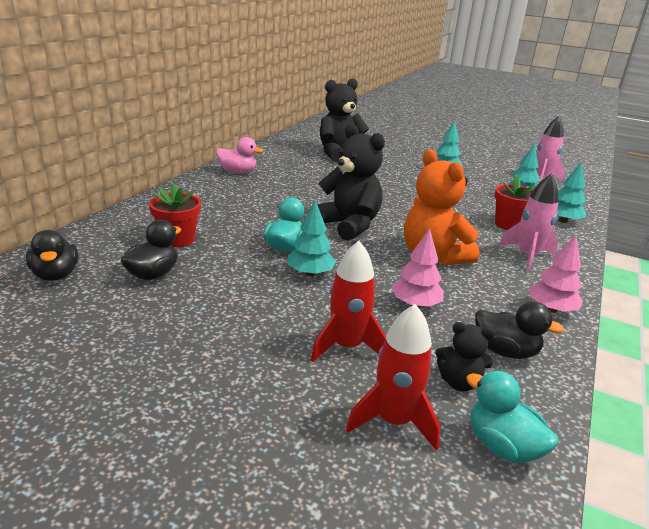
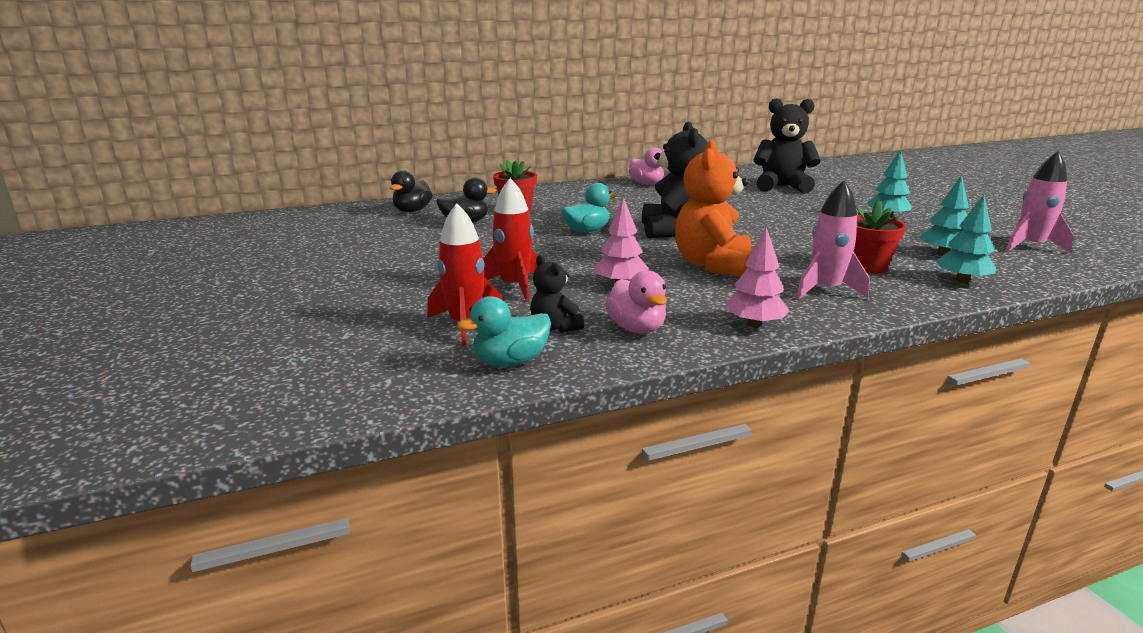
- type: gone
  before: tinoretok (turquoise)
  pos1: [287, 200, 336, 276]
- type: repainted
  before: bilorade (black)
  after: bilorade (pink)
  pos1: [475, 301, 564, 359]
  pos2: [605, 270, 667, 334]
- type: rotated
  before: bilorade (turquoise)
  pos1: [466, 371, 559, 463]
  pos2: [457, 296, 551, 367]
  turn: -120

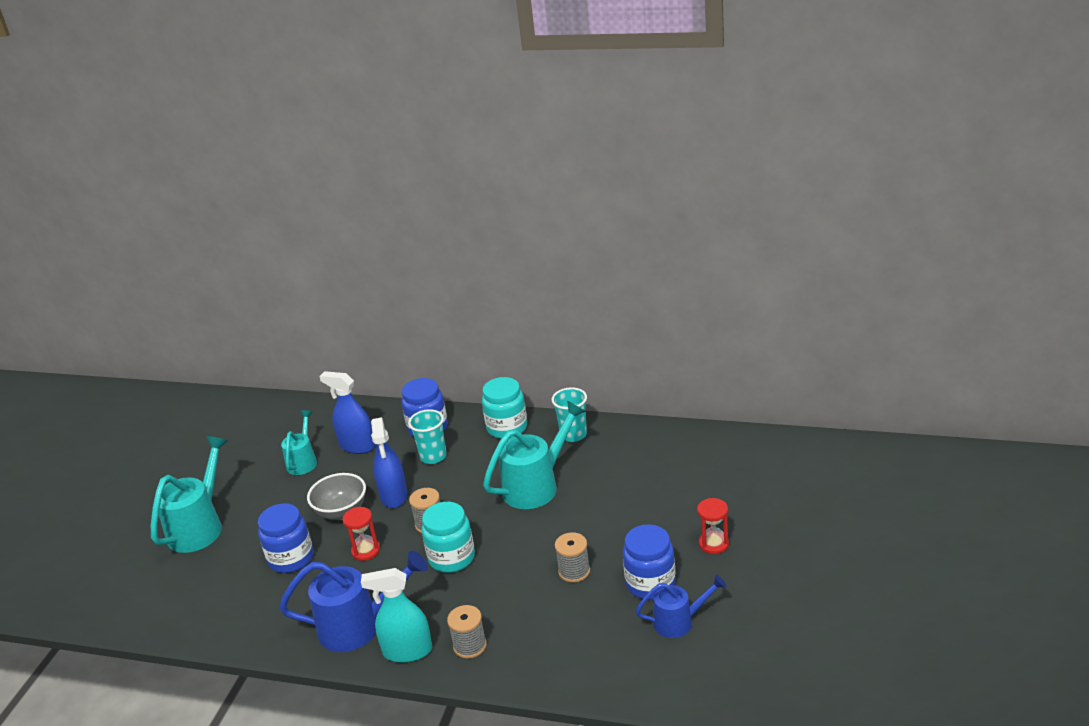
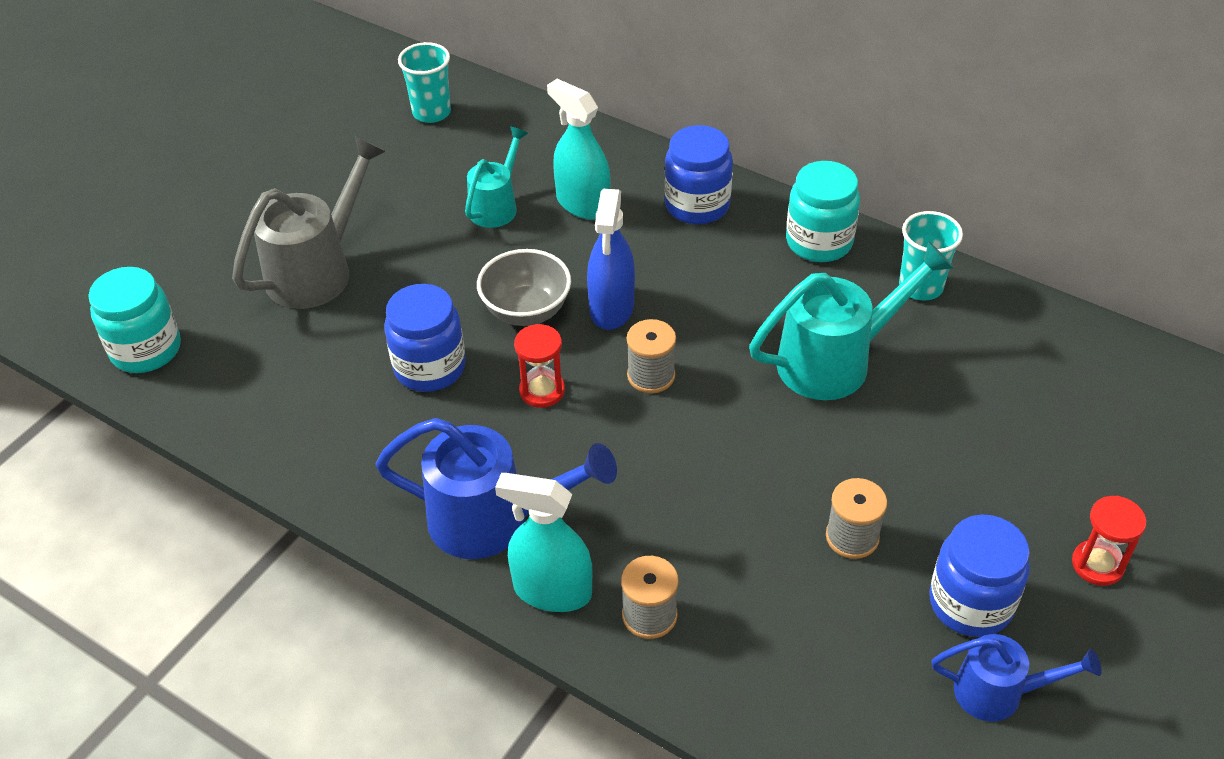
- type: repainted
  before: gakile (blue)
  after: gakile (turquoise)
  pos1: [319, 371, 375, 454]
  pos2: [547, 79, 611, 220]
- type: shifted
  before: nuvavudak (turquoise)
  pos1: [408, 409, 447, 464]
  pos2: [398, 42, 451, 123]
- type: repainted
  before: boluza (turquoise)
  after: boluza (grey)
  pos1: [151, 436, 228, 553]
  pos2: [232, 136, 386, 309]
- type: shifted
  before: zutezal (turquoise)
  pos1: [422, 502, 475, 573]
  pos2: [88, 267, 181, 373]

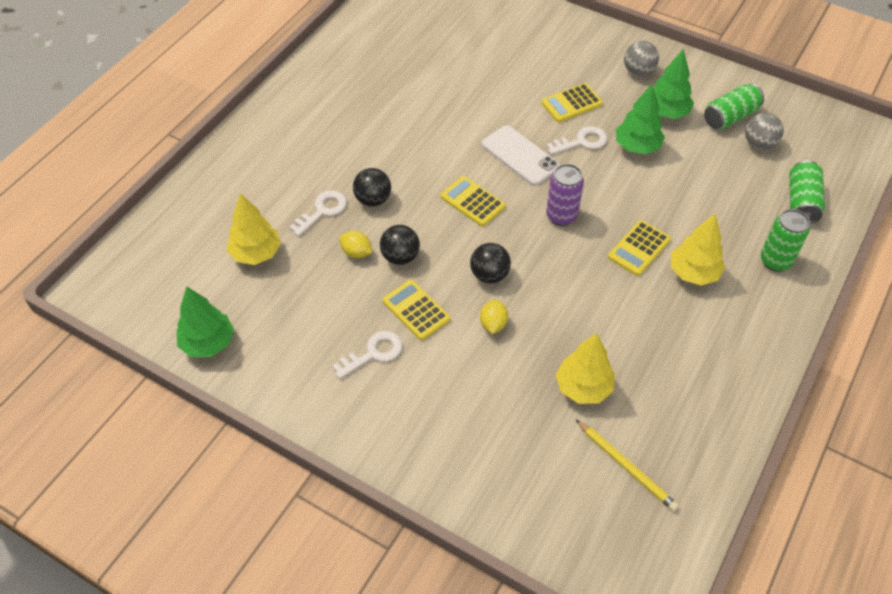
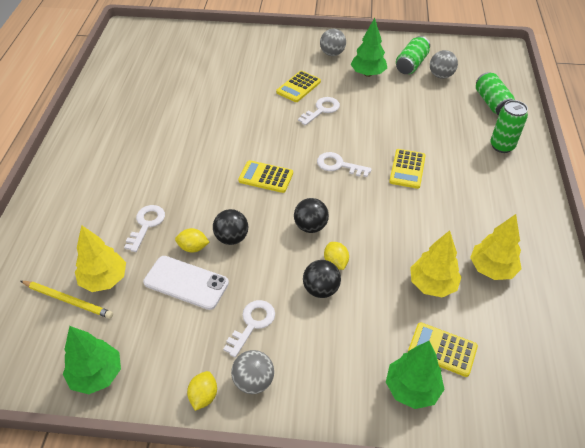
- type: shifted
  before: tinoretok (green)
  pos1: [616, 84, 665, 154]
  pos2: [386, 341, 445, 409]
- type: shifted
  before: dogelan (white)
  pos1: [482, 125, 560, 186]
  pos2: [143, 256, 229, 310]
- type: swapped
  before: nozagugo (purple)
  after: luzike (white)
  pos1: [546, 164, 584, 226]
  pos2: [317, 152, 372, 177]
- type: shifted
  before: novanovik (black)
  pos1: [353, 168, 391, 206]
  pos2: [303, 260, 341, 298]
- type: shifted
  before: tinoretok (yellow)
  pos1: [671, 214, 725, 286]
  pos2: [470, 214, 521, 280]
- type: shifted
  before: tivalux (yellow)
  pos1: [382, 280, 450, 340]
  pos2: [408, 322, 478, 377]
- type: shifted
  before: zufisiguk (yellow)
  pos1: [576, 420, 679, 511]
  pos2: [21, 281, 113, 319]
- type: new
  after: novanovik (grey)
  pos2: [231, 350, 274, 394]
- type: new
  after: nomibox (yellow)
  pos2: [187, 371, 217, 411]

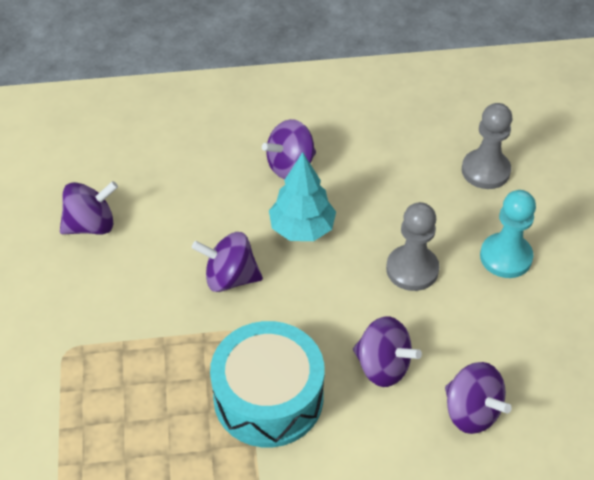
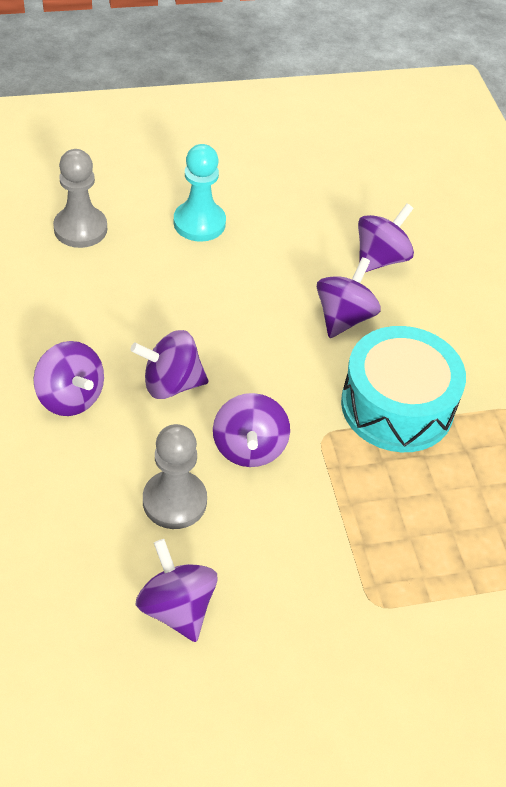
- type: swapped
  before: tinoretok (turquoise)
  after: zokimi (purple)
  pos1: [269, 152, 336, 241]
  pos2: [130, 330, 209, 399]
- type: shifted
  before: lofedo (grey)
  pos1: [386, 202, 439, 291]
  pos2: [143, 424, 207, 529]

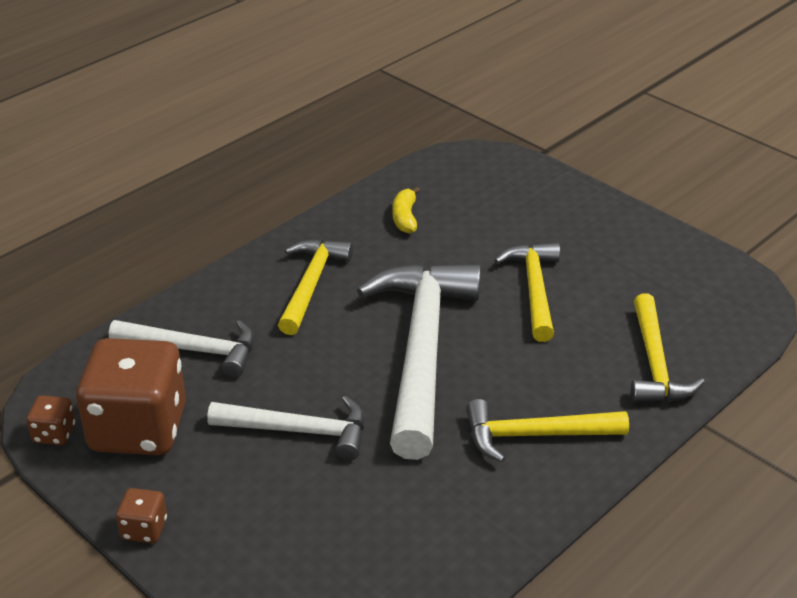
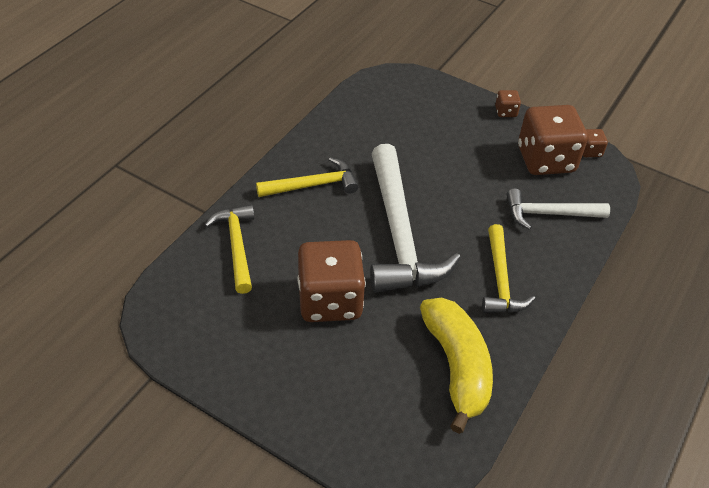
- type: scaled
  before: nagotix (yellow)
  pos1: [392, 187, 420, 234]
  pos2: [420, 297, 493, 434]
  scale: 2.29
- type: swapped
  before: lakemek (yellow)
  after: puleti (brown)
  pos1: [494, 243, 560, 342]
  pos2: [298, 240, 366, 322]
- type: gone
  before: lakemek (white)
  pos1: [207, 396, 365, 460]

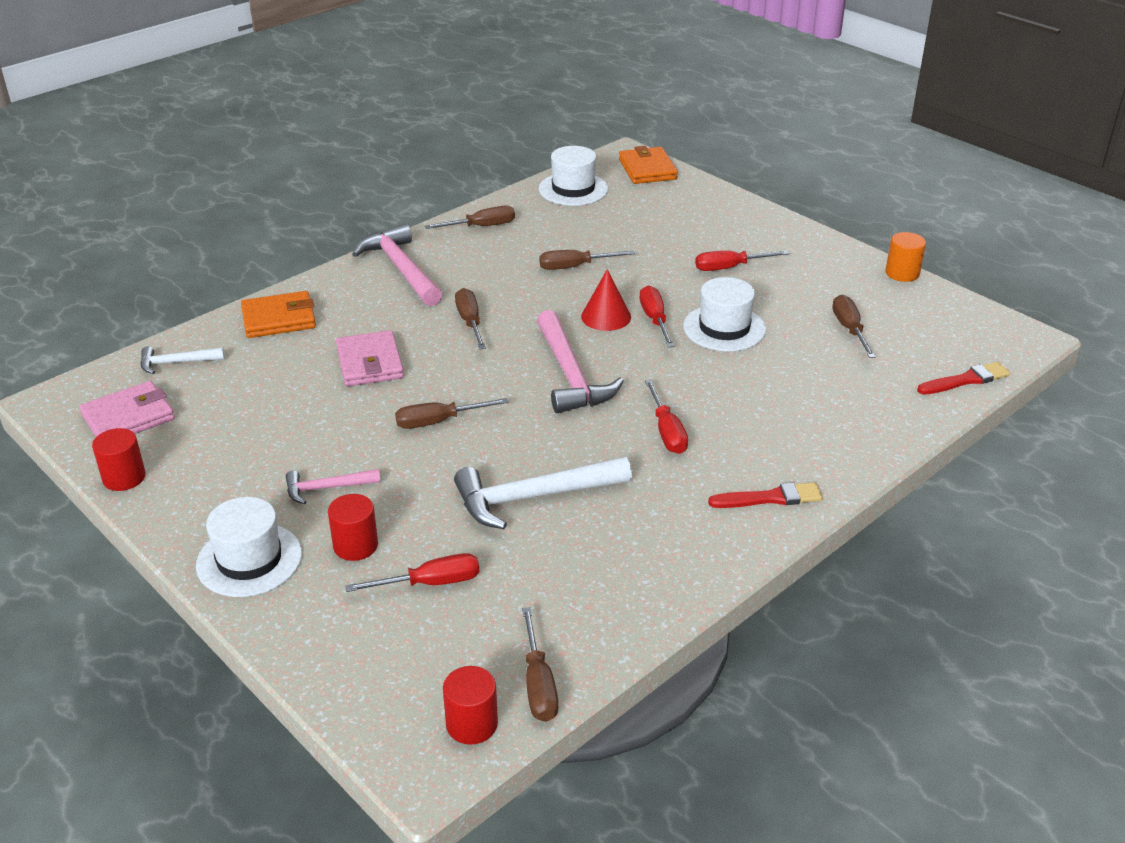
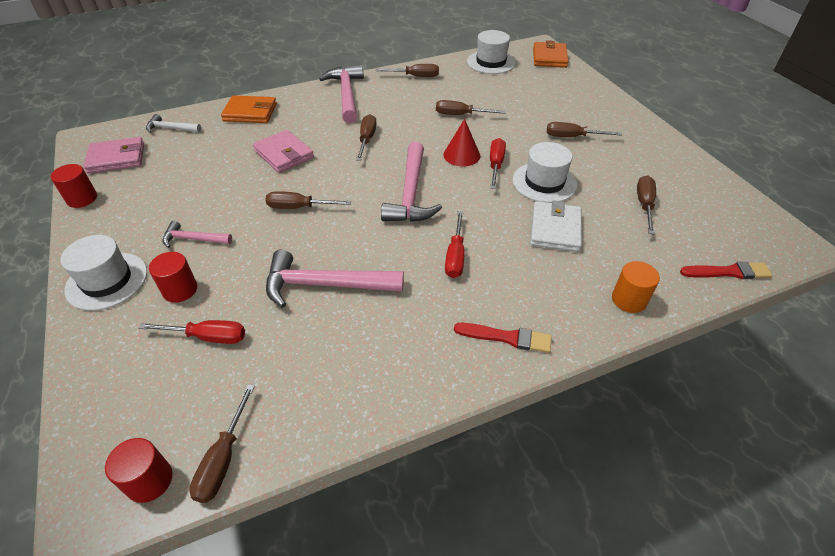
- type: shifted
  before: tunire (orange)
  pos1: [885, 232, 926, 282]
  pos2: [612, 261, 660, 313]
- type: repainted
  before: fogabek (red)
  after: fogabek (brown)
  pos1: [695, 251, 789, 271]
  pos2: [547, 122, 622, 137]
- type: rotated
  before: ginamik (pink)
  pos1: [336, 330, 404, 386]
  pos2: [253, 130, 314, 173]
  turn: -45
- type: repainted
  before: lakemek (white)
  after: lakemek (pink)
  pos1: [454, 457, 632, 529]
  pos2: [266, 249, 404, 308]
- type: new
  after: ginamik (white)
  pos2: [530, 200, 582, 252]

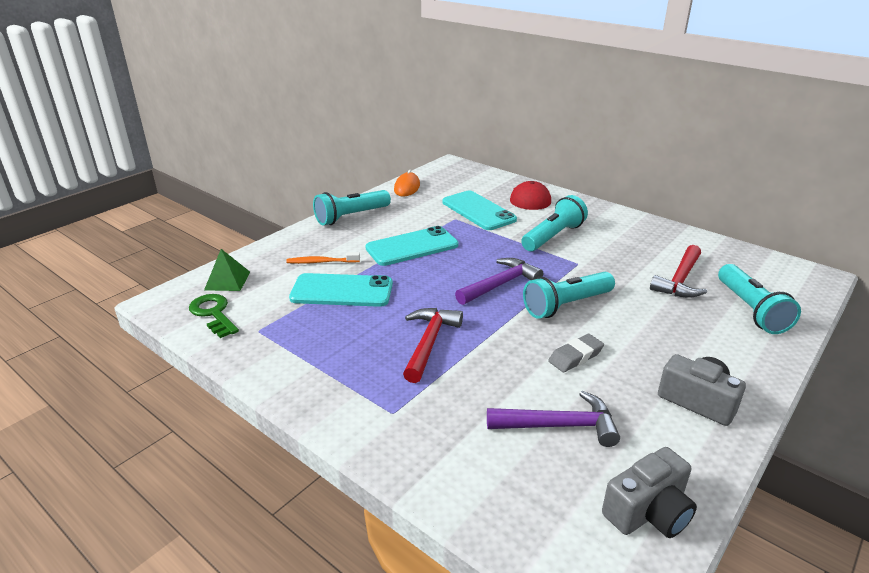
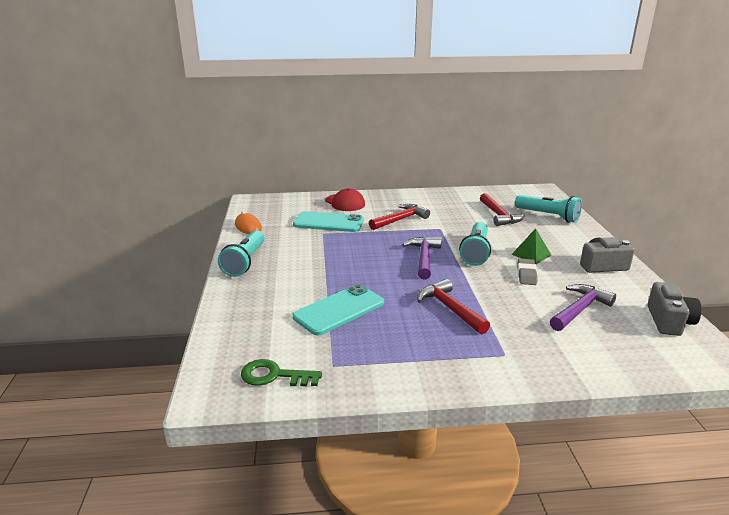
- type: swapped
  before: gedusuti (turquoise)
  after: lakemek (red)
  pos1: [521, 195, 588, 251]
  pos2: [369, 204, 430, 230]
- type: gone
  before: dogelan (turquoise)
  pos1: [366, 226, 459, 266]
- type: shifted
  before: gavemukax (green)
  pos1: [204, 249, 250, 291]
  pos2: [511, 228, 551, 264]
- type: gone
  before: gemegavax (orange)
  pos1: [286, 252, 360, 264]

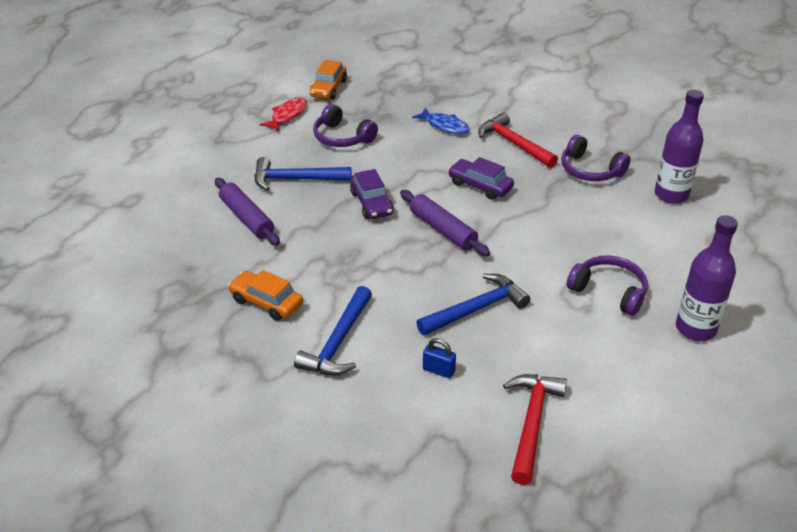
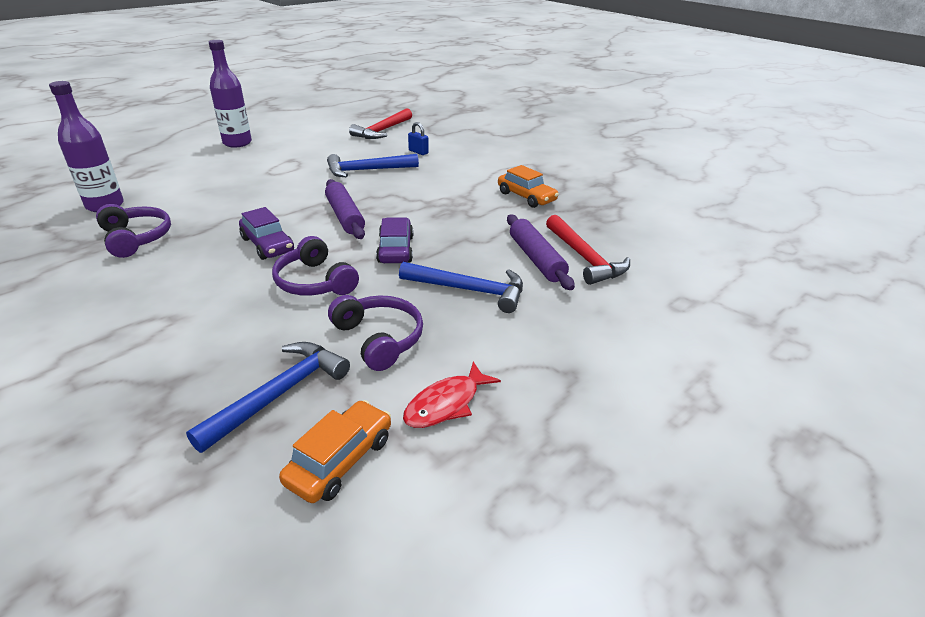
- type: gone
  before: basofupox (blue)
  pos1: [412, 107, 470, 134]
- type: shifted
  before: lakemek (red)
  pos1: [478, 112, 558, 168]
  pos2: [546, 215, 630, 285]
- type: shifted
  before: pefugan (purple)
  pos1: [567, 256, 648, 316]
  pos2: [272, 236, 359, 296]
- type: shifted
  before: lakemek (blue)
  pos1: [294, 286, 372, 375]
  pos2: [186, 342, 350, 453]

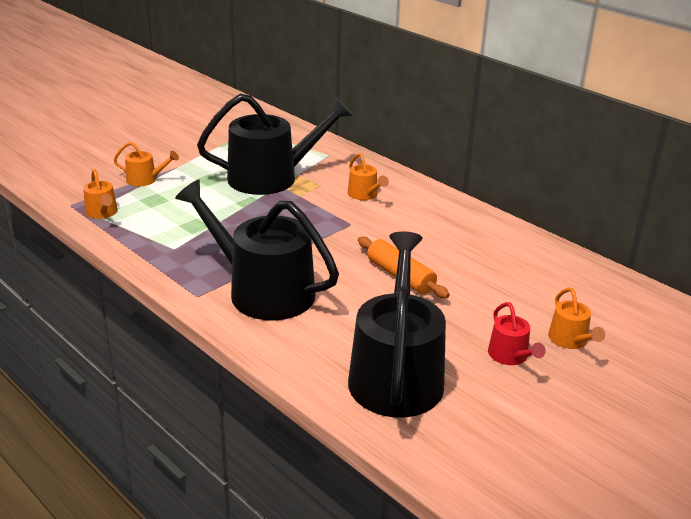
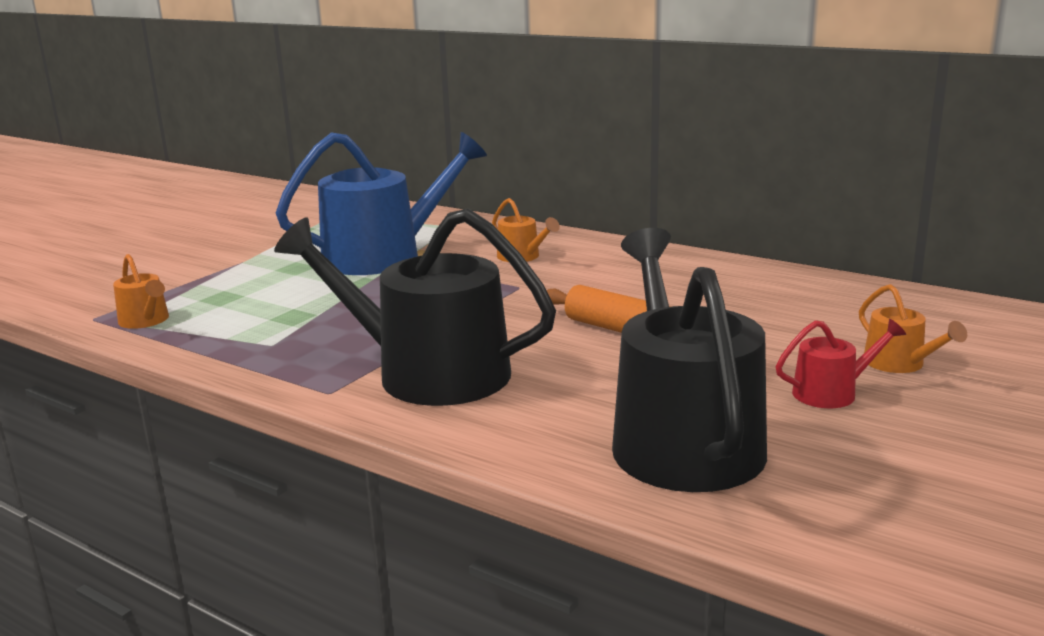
- type: repainted
  before: boluza (black)
  after: boluza (blue)
  pos1: [197, 94, 353, 195]
  pos2: [276, 132, 487, 275]
- type: gone
  before: boluza (orange)
  pos1: [113, 142, 179, 186]
- type: rotated
  before: boluza (red)
  pos1: [488, 302, 546, 365]
  pos2: [776, 319, 906, 408]
  turn: -75

